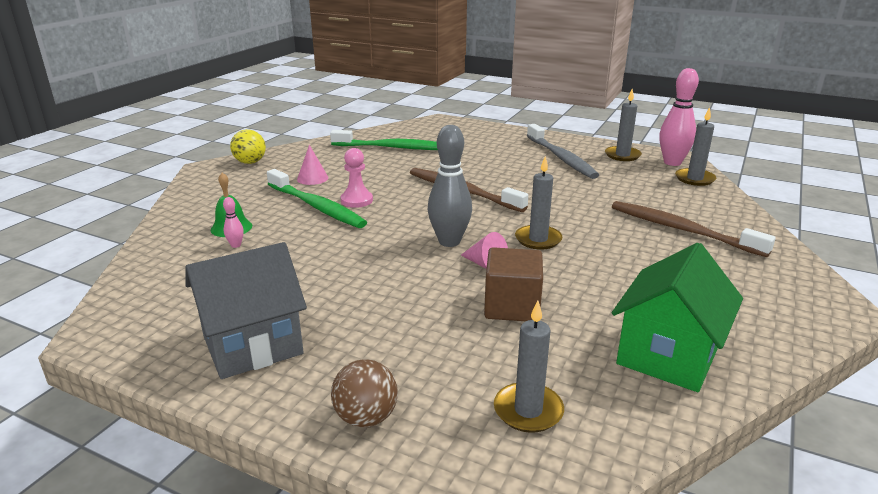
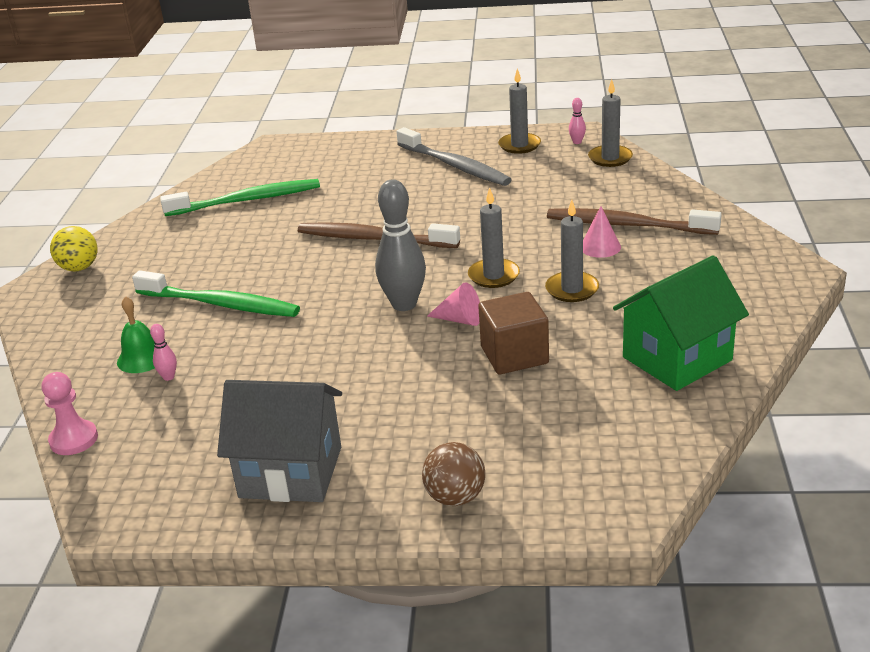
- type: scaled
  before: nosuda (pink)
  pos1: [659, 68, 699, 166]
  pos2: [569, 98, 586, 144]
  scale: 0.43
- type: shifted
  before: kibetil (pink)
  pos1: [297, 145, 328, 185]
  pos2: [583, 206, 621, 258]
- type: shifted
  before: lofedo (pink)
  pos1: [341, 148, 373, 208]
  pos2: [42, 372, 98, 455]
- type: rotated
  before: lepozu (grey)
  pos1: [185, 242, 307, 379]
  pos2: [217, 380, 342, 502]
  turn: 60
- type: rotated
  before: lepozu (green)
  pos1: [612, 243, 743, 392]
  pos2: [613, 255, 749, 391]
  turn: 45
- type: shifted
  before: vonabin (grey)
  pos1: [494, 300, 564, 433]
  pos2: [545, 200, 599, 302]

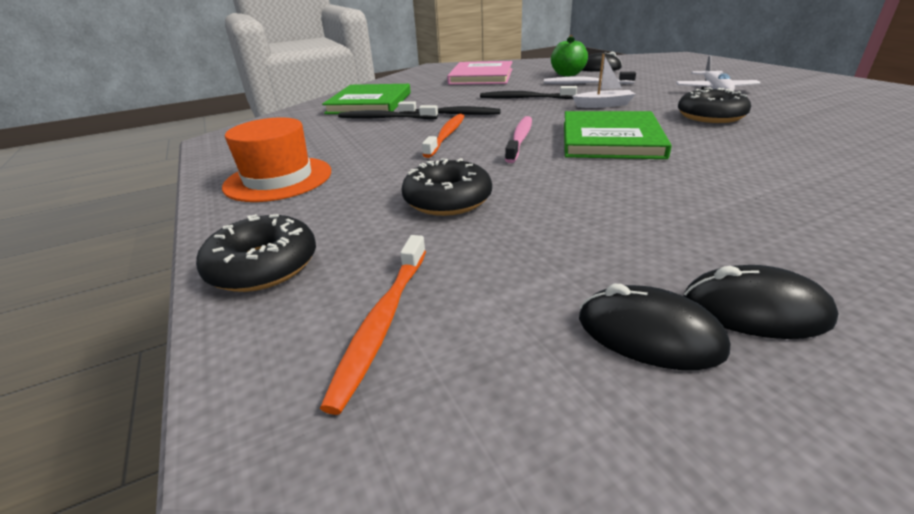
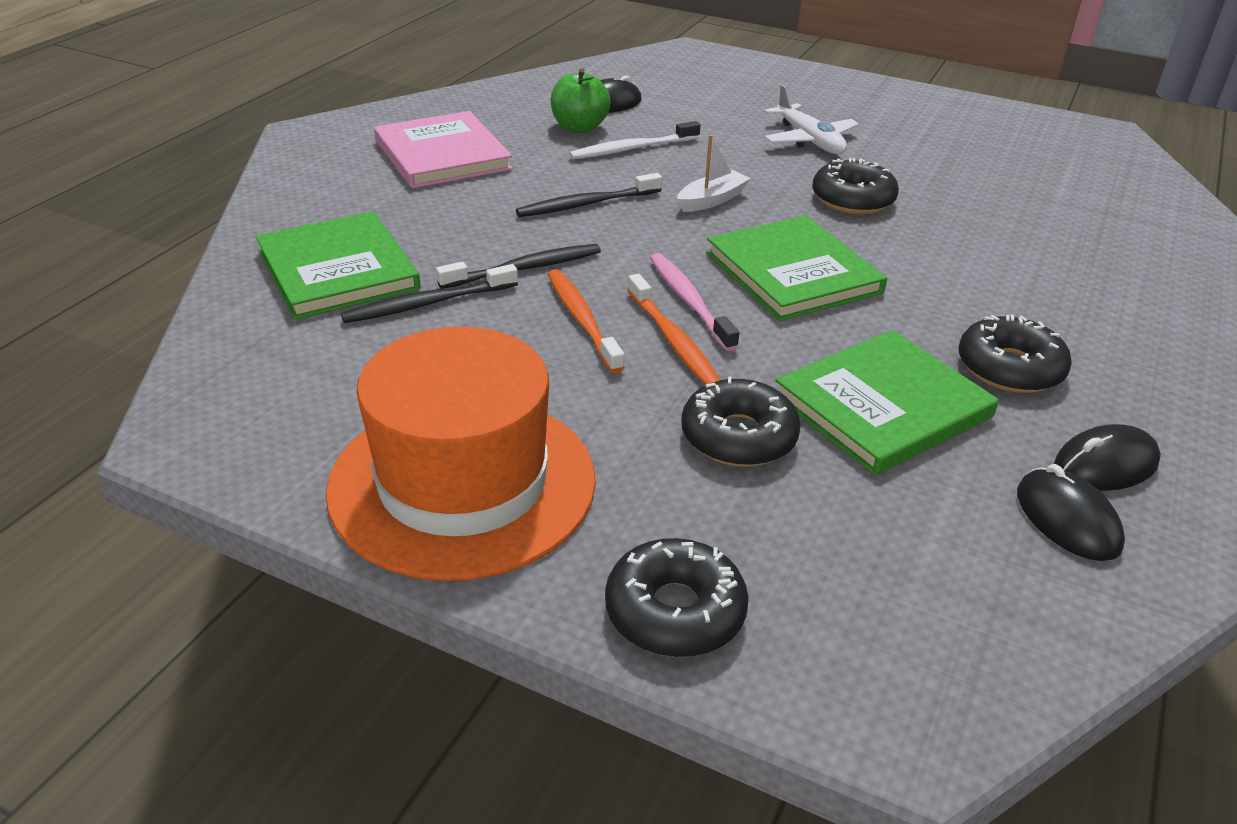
- type: scaled
  before: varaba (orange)
  pos1: [222, 117, 331, 202]
  pos2: [326, 326, 596, 581]
  scale: 1.57
- type: shifted
  before: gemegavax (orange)
  pos1: [320, 235, 426, 415]
  pos2: [627, 274, 720, 385]
- type: rotated
  before: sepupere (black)
  pos1: [579, 284, 730, 370]
  pos2: [1017, 464, 1125, 561]
  turn: 75
- type: new
  after: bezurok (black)
  pos2: [959, 315, 1072, 393]
- type: new
  after: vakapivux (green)
  pos2: [775, 330, 999, 475]

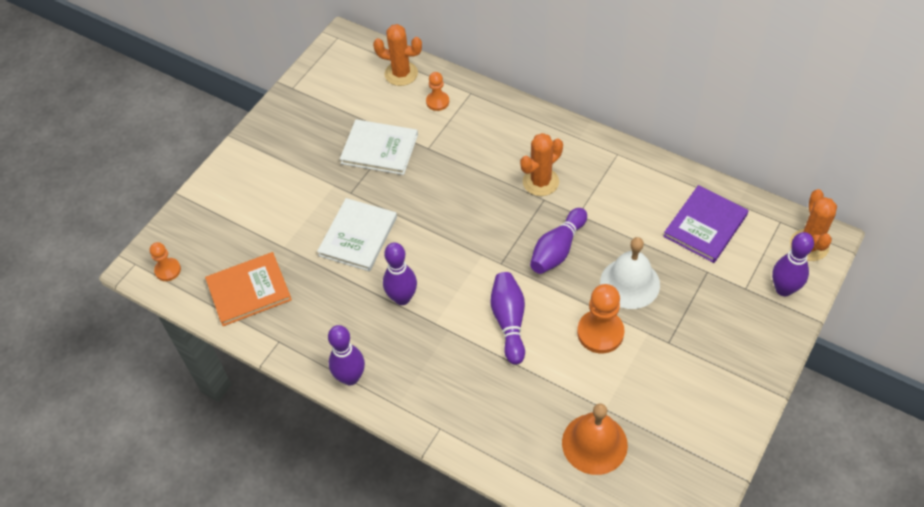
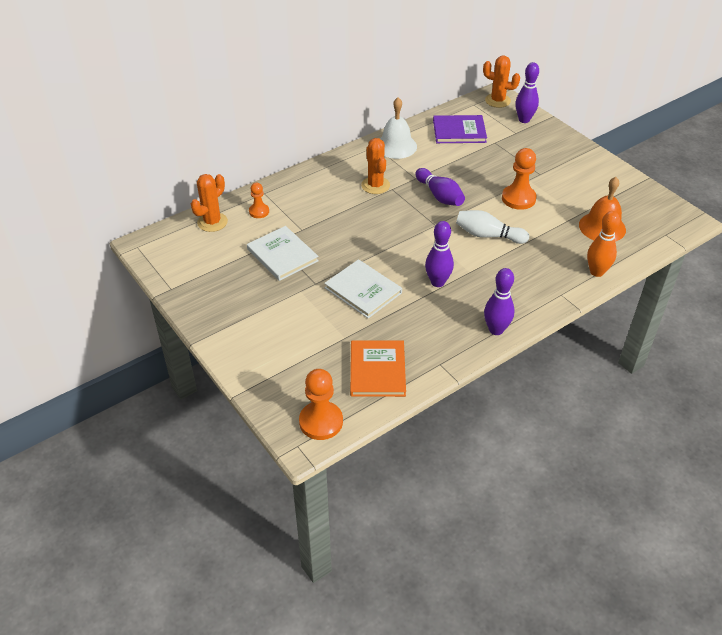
- type: rotated
  before: vakapivux (white)
  pos1: [340, 119, 418, 175]
  pos2: [247, 226, 319, 281]
  turn: -75
- type: rotated
  before: vakapivux (purple)
  pos1: [663, 185, 748, 263]
  pos2: [433, 115, 487, 143]
  turn: -60
- type: shifted
  before: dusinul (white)
  pos1: [600, 237, 660, 309]
  pos2: [380, 97, 417, 159]
- type: scaled
  before: lofedo (orange)
  pos1: [150, 242, 181, 281]
  pos2: [299, 369, 343, 440]
  scale: 1.71
- type: repainted
  before: nosuda (purple)
  after: nosuda (white)
  pos1: [491, 272, 525, 365]
  pos2: [456, 210, 529, 244]
- type: new
  after: nosuda (orange)
  pos2: [587, 211, 620, 277]

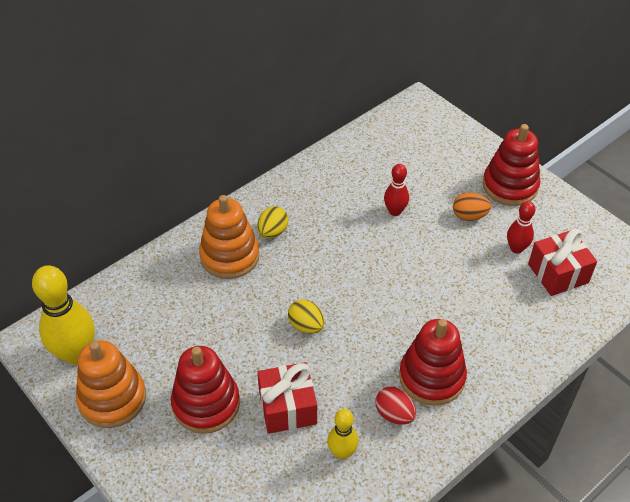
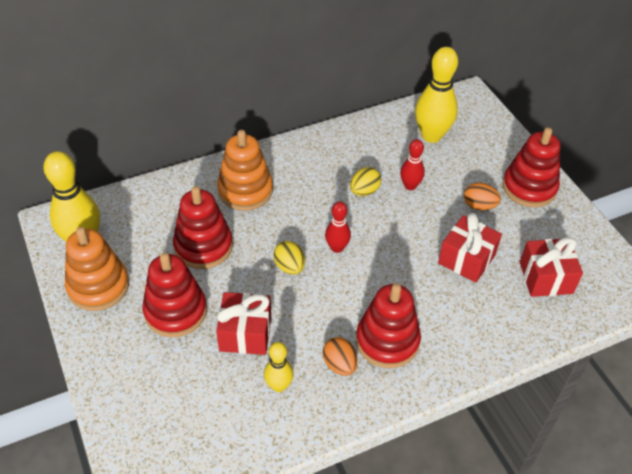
- type: shifted
  before: nosuda (red)
  pos1: [507, 201, 536, 254]
  pos2: [325, 201, 351, 253]
- type: shifted
  before: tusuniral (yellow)
  pos1: [257, 206, 288, 239]
  pos2: [350, 167, 381, 196]
- type: repainted
  before: tusuniral (red)
  after: tusuniral (orange)
  pos1: [376, 386, 416, 425]
  pos2: [323, 337, 358, 376]
- type: new
  after: nosuda (yellow)
  pos2: [415, 47, 458, 143]
- type: new
  after: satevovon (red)
  pos2: [173, 186, 233, 269]
- type: new
  after: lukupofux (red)
  pos2: [438, 213, 502, 283]

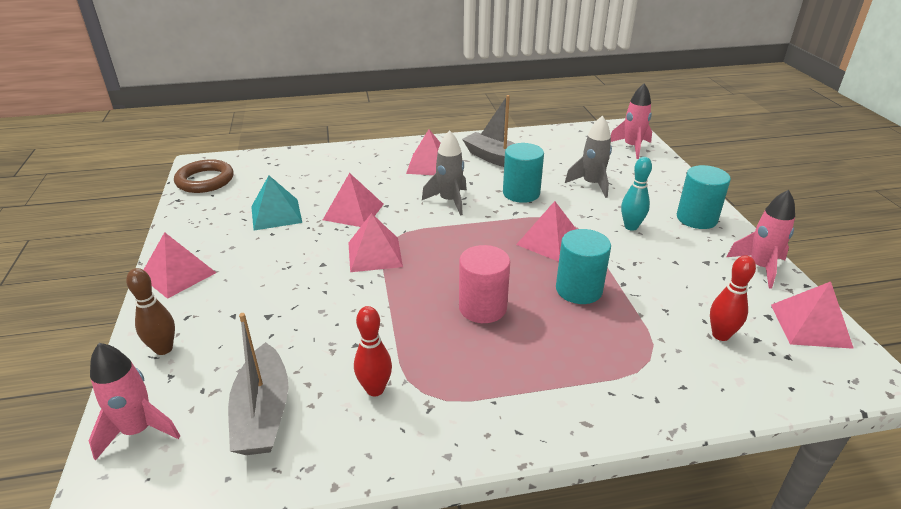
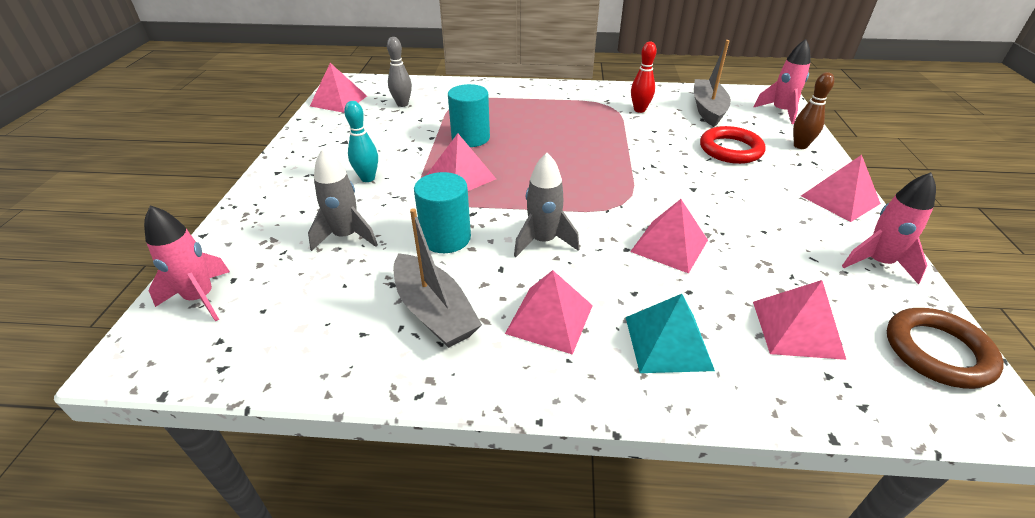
- type: gone
  before: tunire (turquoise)
  pos1: [677, 165, 731, 229]
- type: shifted
  before: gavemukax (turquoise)
  pos1: [251, 176, 302, 230]
  pos2: [626, 294, 715, 373]
- type: shifted
  before: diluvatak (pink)
  pos1: [727, 190, 795, 289]
  pos2: [842, 172, 936, 284]
- type: shifted
  before: gavemukax (pink)
  pos1: [349, 213, 403, 272]
  pos2: [753, 280, 846, 360]
- type: gone
  before: tunire (pink)
  pos1: [459, 245, 510, 323]
- type: repainted
  before: nosuda (red)
  after: nosuda (grey)
  pos1: [710, 255, 756, 341]
  pos2: [387, 37, 412, 107]
- type: new
  after: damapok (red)
  pos2: [700, 126, 766, 164]

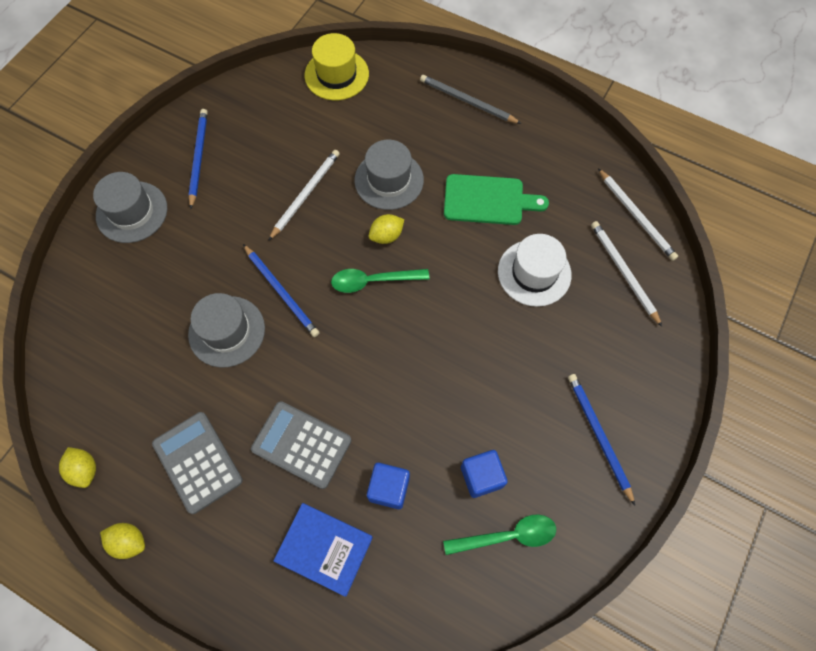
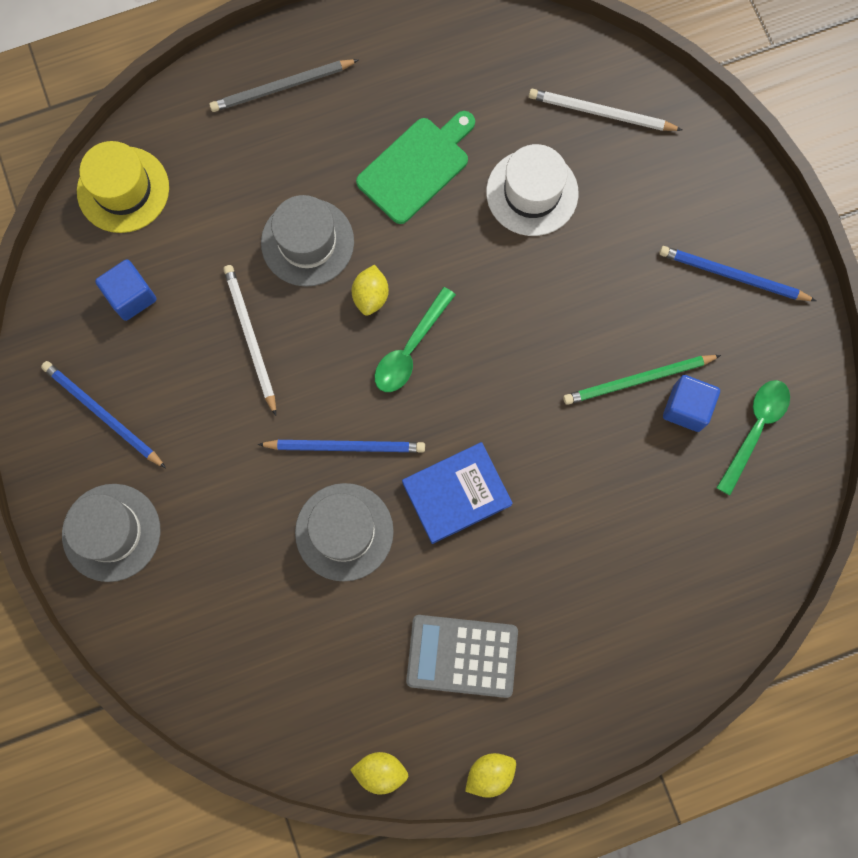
- type: gone
  before: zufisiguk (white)
  pos1: [598, 168, 678, 261]
- type: gone
  before: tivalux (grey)
  pos1: [251, 401, 352, 489]
- type: shifted
  before: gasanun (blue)
  pos1: [367, 463, 410, 509]
  pos2: [95, 259, 156, 321]
- type: shifted
  before: vakapivux (blue)
  pos1: [274, 503, 373, 597]
  pos2: [402, 442, 513, 544]
- type: new
  after: zufisiguk (green)
  pos2: [563, 355, 721, 405]

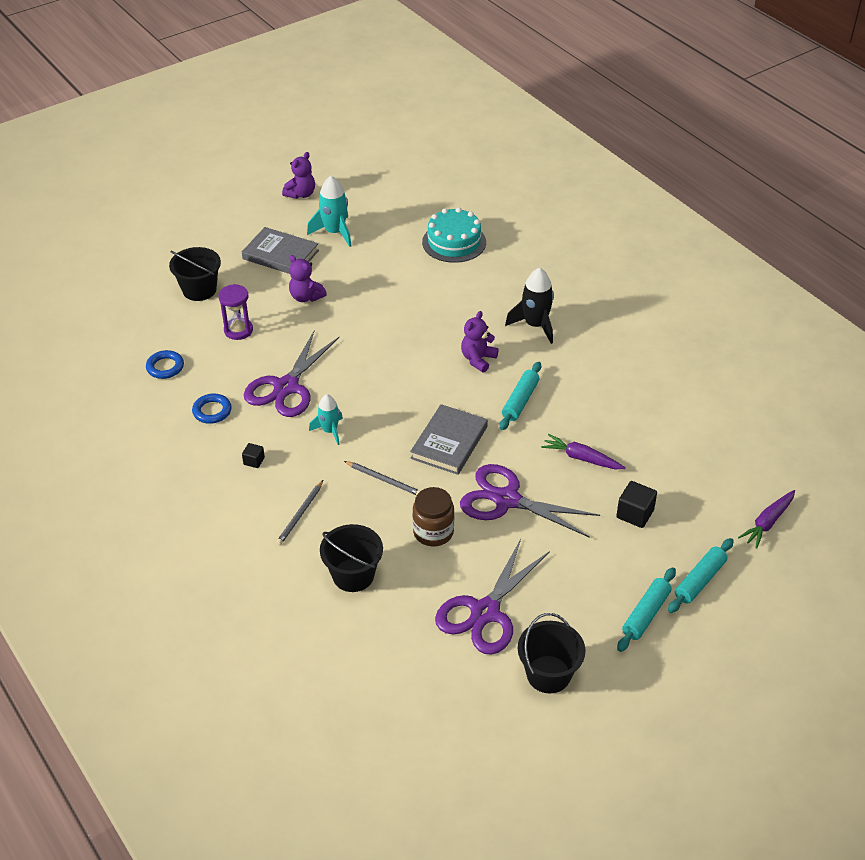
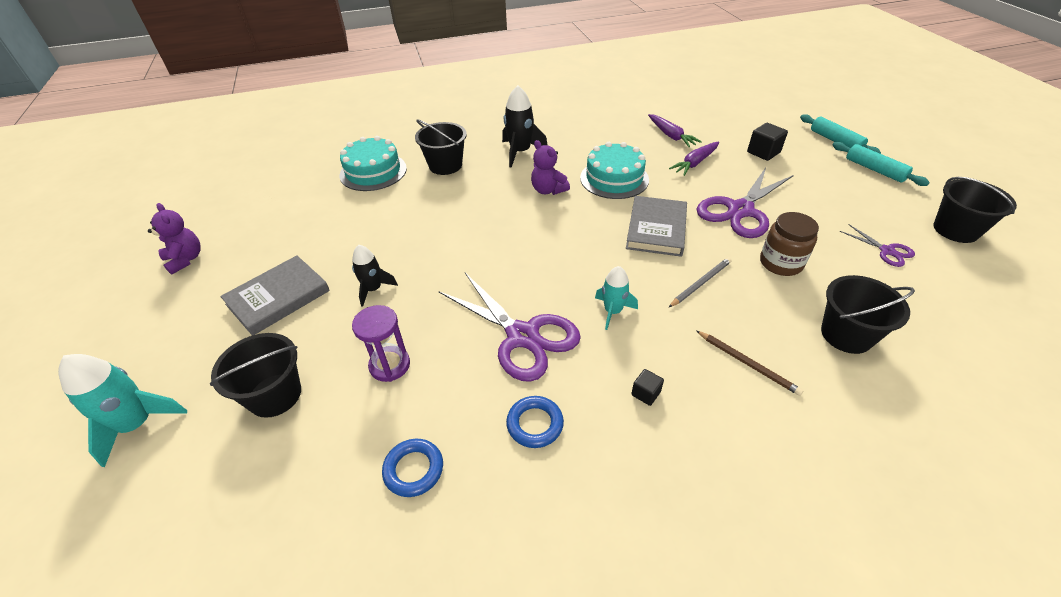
- type: shifted
  before: diluvatak (turquoise)
  pos1: [307, 176, 352, 247]
  pos2: [58, 354, 187, 467]
- type: swapped
  before: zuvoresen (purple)
  after: diluvatak (black)
  pos1: [289, 255, 327, 302]
  pos2: [352, 245, 398, 307]
- type: swapped
  before: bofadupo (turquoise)
  after: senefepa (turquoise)
  pos1: [499, 362, 541, 430]
  pos2: [580, 142, 649, 199]
- type: rotated
  before: vakapivux (grey)
  pos1: [410, 404, 488, 475]
  pos2: [626, 196, 687, 257]
  turn: 60
- type: repainted
  before: zufisiguk (grey)
  after: zufisiguk (brown)
  pos1: [276, 480, 323, 545]
  pos2: [696, 330, 804, 396]
- type: shifted
  before: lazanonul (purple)
  pos1: [738, 490, 795, 549]
  pos2: [648, 114, 702, 147]
- type: scaled
  before: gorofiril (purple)
  pos1: [435, 539, 550, 655]
  pos2: [840, 224, 915, 267]
  scale: 0.48
- type: new
  after: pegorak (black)
  pos2: [415, 119, 467, 175]

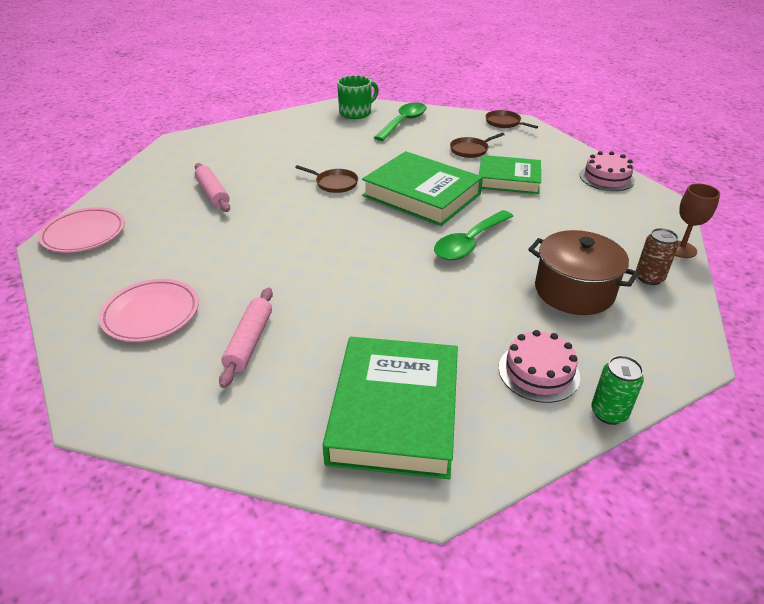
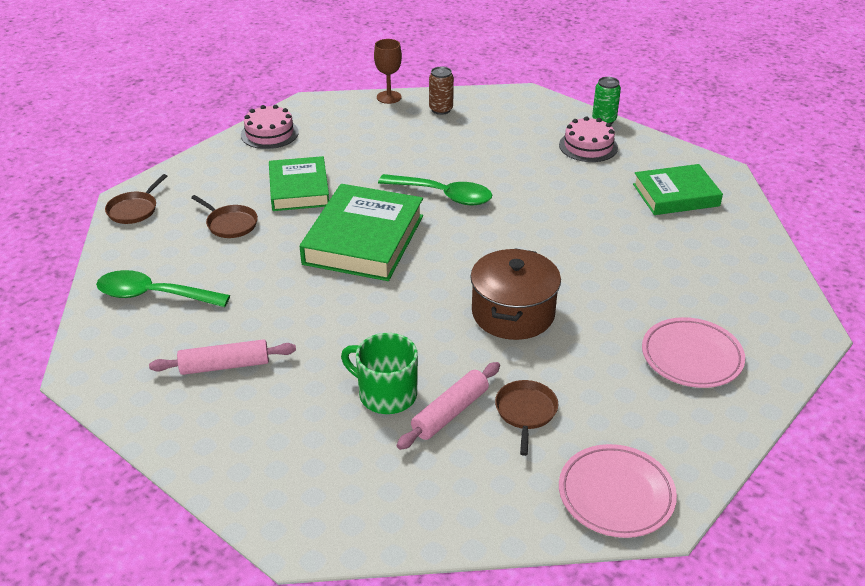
- type: shifted
  before: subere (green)
  pos1: [337, 75, 379, 119]
  pos2: [341, 333, 418, 414]
- type: shifted
  before: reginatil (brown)
  pos1: [295, 165, 358, 193]
  pos2: [495, 380, 558, 456]
- type: shifted
  before: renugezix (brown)
  pos1: [528, 230, 639, 315]
  pos2: [470, 248, 561, 340]
- type: shifted
  before: bofadupo (pink)
  pos1: [219, 288, 273, 388]
  pos2: [149, 339, 296, 375]
- type: scaled
  before: vakapivux (green)
  pos1: [322, 337, 458, 479]
  pos2: [633, 164, 723, 215]
  scale: 0.66

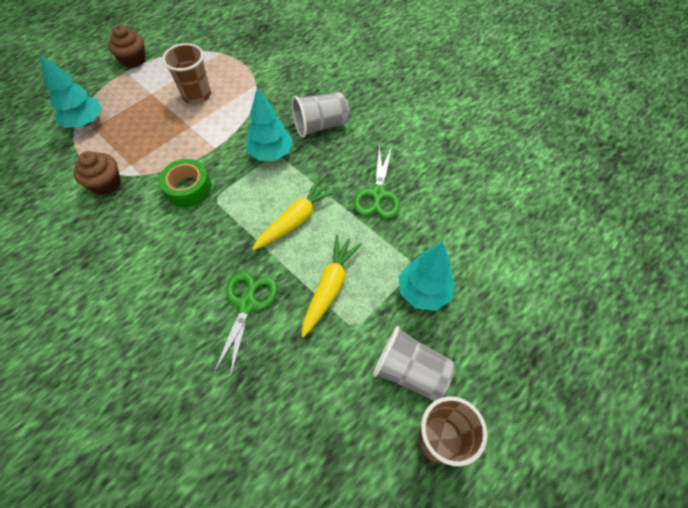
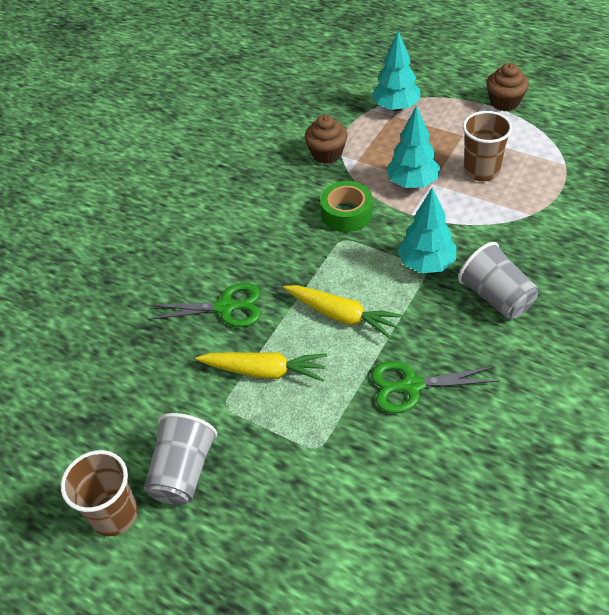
- type: shifted
  before: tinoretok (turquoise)
  pos1: [399, 242, 455, 311]
  pos2: [386, 105, 440, 188]

